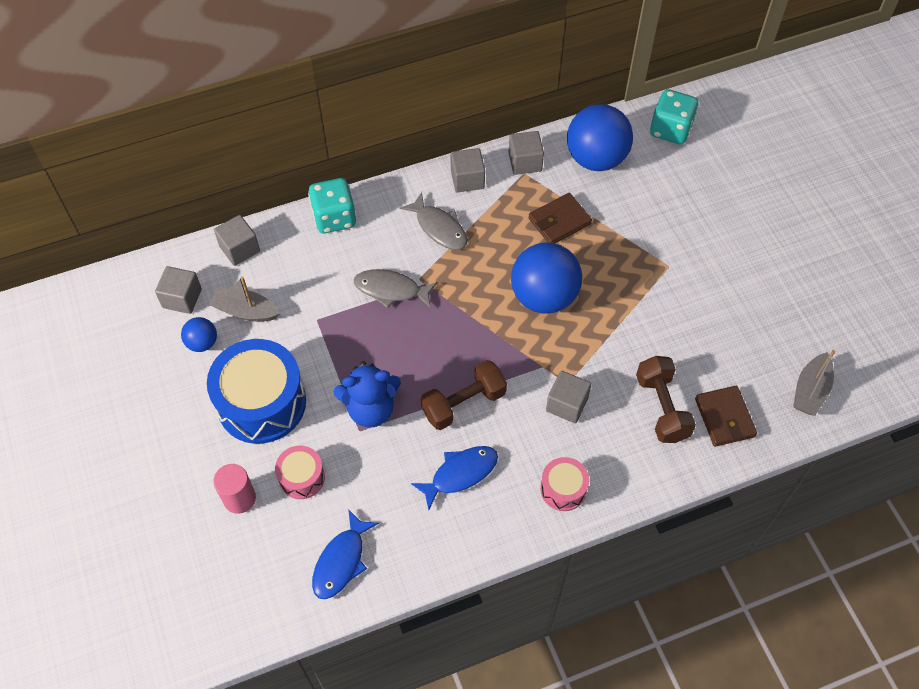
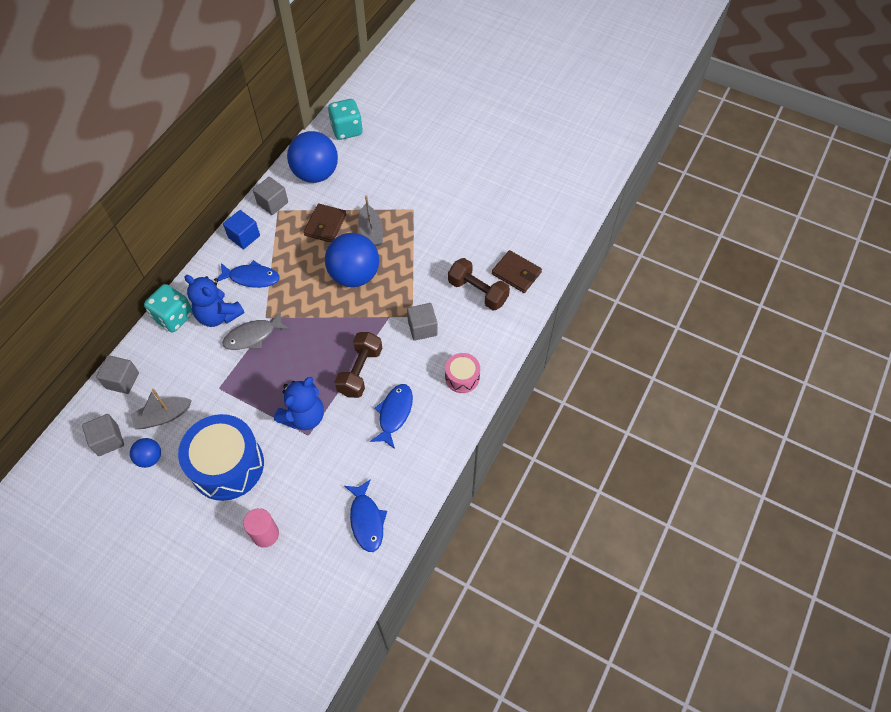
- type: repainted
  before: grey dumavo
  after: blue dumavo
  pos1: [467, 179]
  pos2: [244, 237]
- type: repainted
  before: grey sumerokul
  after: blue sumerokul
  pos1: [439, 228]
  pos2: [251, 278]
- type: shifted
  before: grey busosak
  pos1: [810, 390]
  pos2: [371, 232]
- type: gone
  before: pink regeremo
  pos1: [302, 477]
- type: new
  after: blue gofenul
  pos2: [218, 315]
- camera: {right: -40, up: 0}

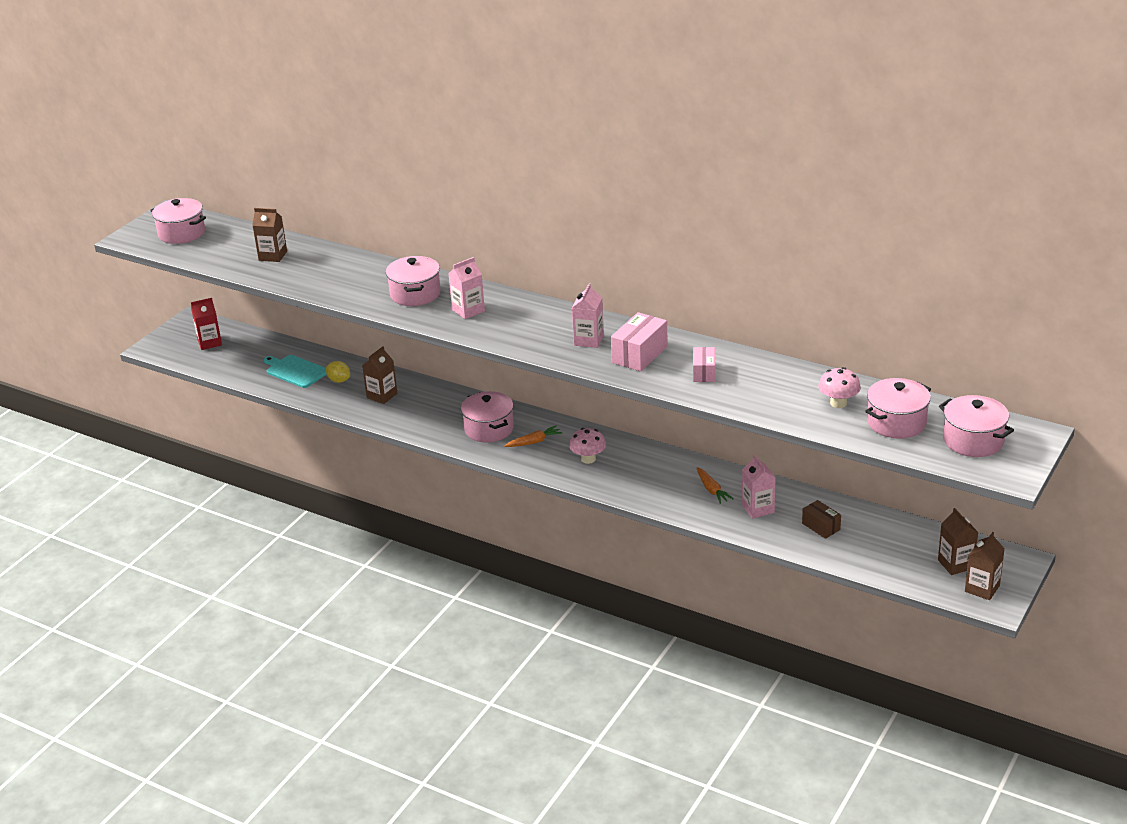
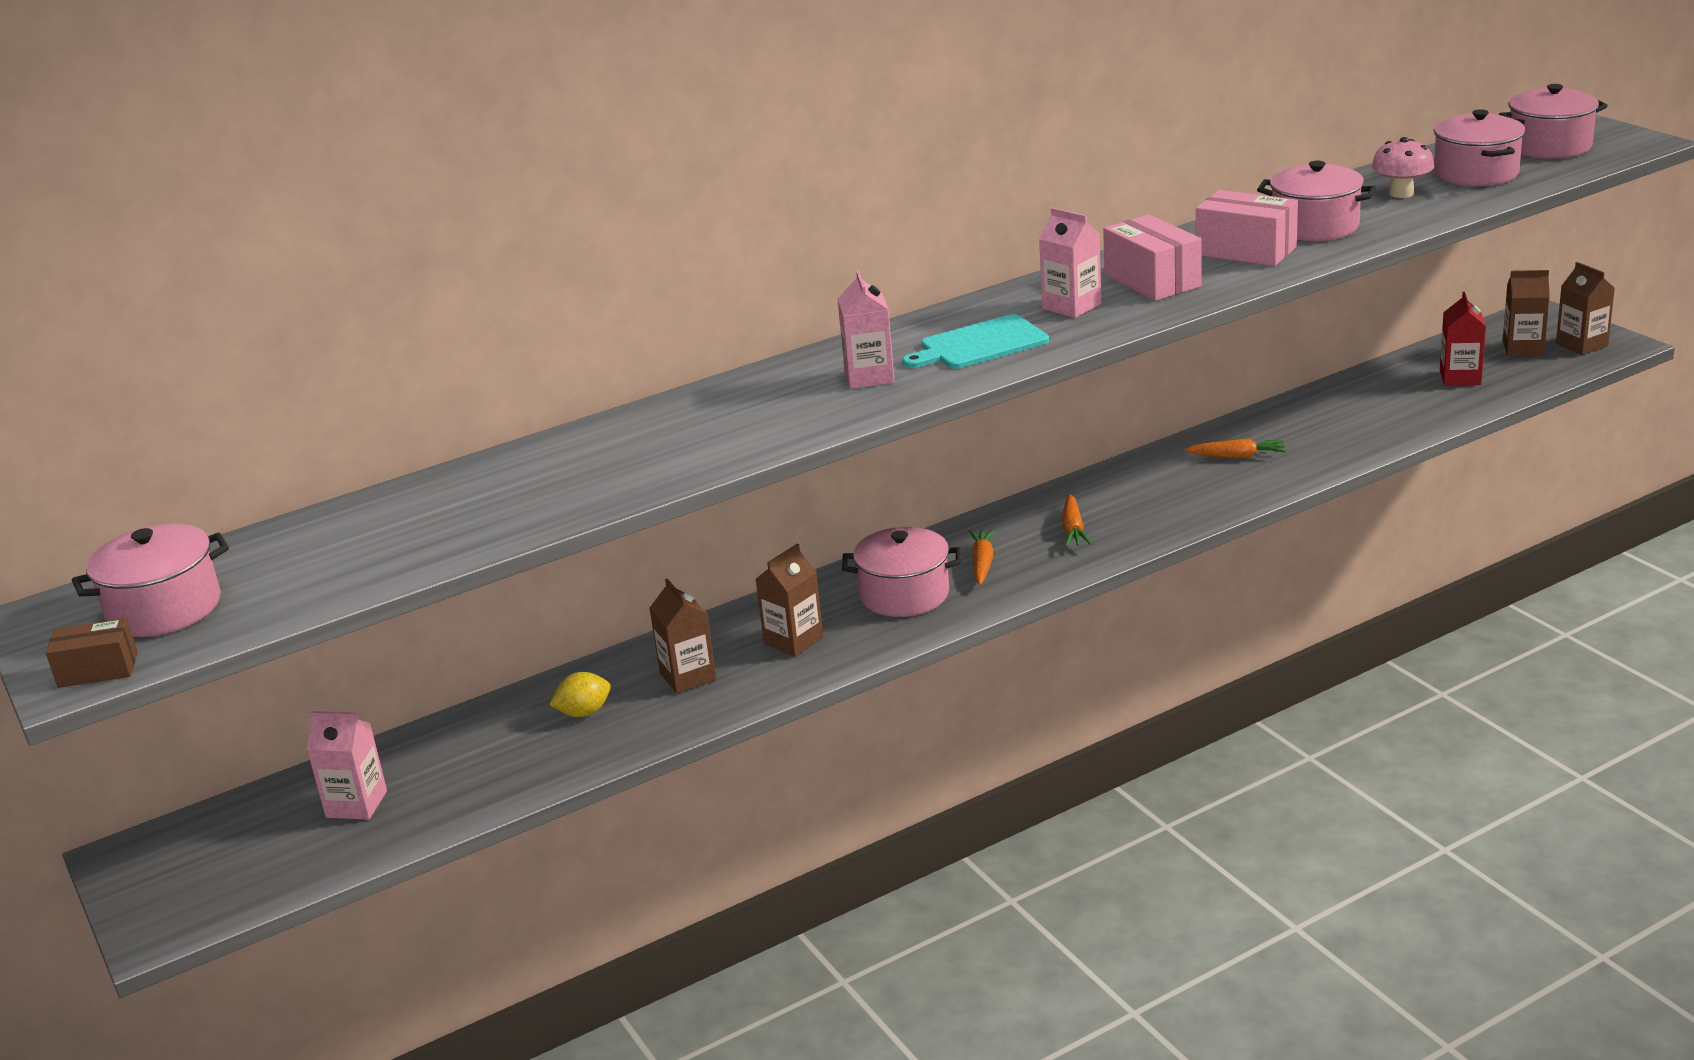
- type: shifted
  before: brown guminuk
  pos1: [273, 256]
  pos2: [793, 640]
- type: shifted
  before: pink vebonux
  pos1: [415, 294]
  pos2: [1315, 227]
- type: shifted
  before: red guminuk
  pos1: [209, 342]
  pos2: [1460, 377]
- type: scaled
  before: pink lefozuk
  pos1: [704, 372]
  pos2: [1246, 251]
  scale: 1.61
- type: shifted
  before: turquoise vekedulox
  pos1: [295, 371]
  pos2: [979, 344]
- type: swapped
  before: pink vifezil
  after: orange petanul
  pos1: [588, 459]
  pos2: [1073, 529]
- type: shifted
  before: pink guminuk
  pos1: [758, 509]
  pos2: [356, 804]
- type: shifted
  before: brown lefozuk
  pos1: [821, 526]
  pos2: [98, 670]
- camera: {right: -60, up: -5}

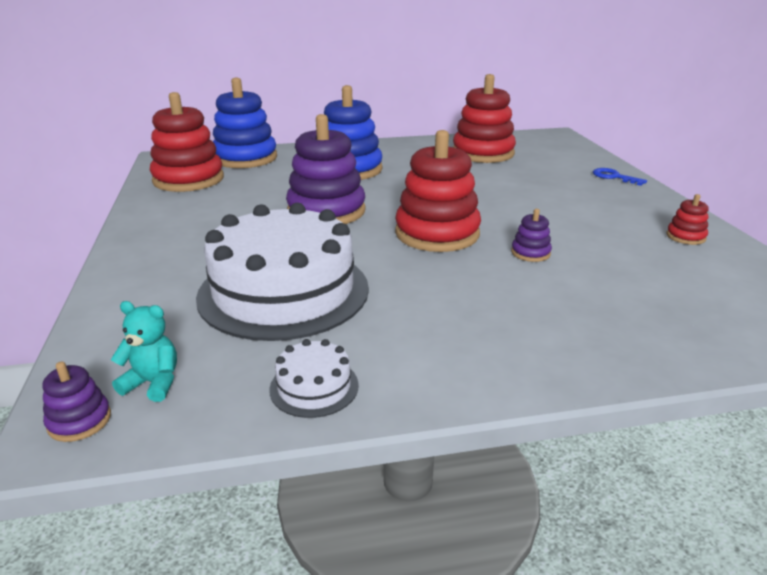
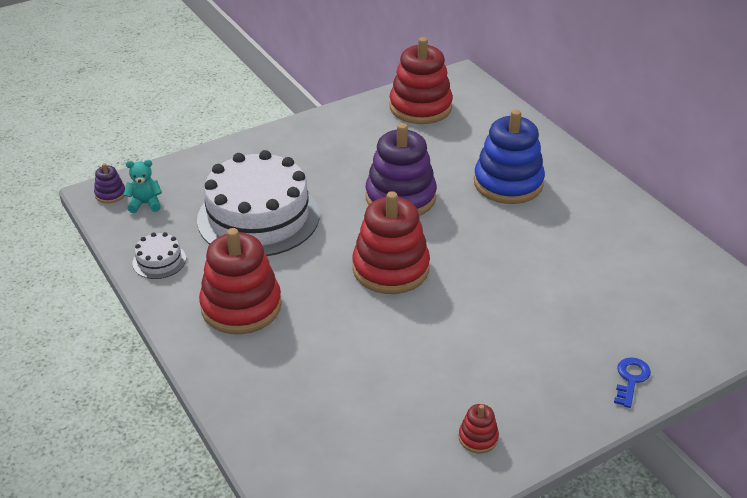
- type: shifted
  before: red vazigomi
  pos1: [483, 153]
  pos2: [241, 306]
- type: gone
  before: blue vazigomi
  pos1: [245, 158]
- type: gone
  before: purple vazigomi
  pos1: [530, 253]
- type: rotated
  before: turquoise gofenul
  pos1: [153, 383]
  pos2: [145, 204]
  turn: -90
- camera: {right: 70, up: 10}

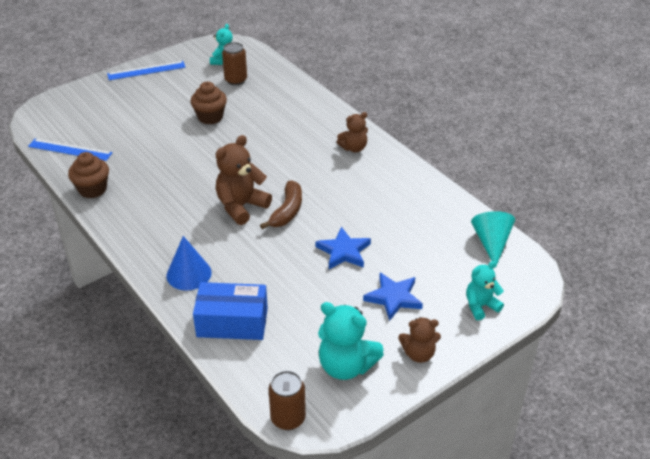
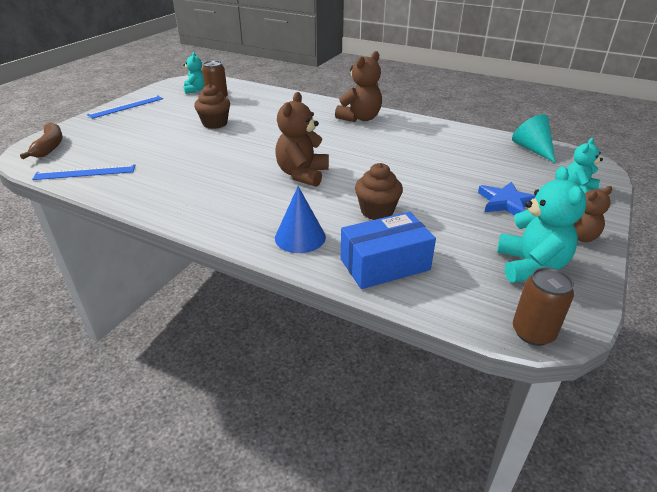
- type: scaled
  before: brown gofenul
  pos1: [354, 148]
  pos2: [360, 118]
  scale: 1.61
- type: shifted
  before: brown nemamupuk
  pos1: [92, 189]
  pos2: [377, 211]
- type: shifted
  before: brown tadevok
  pos1: [287, 211]
  pos2: [50, 147]
- type: gone
  before: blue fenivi
  pos1: [343, 251]
- type: rotated
  before: turquoise gofenul
  pos1: [346, 366]
  pos2: [530, 266]
  turn: -90
- camera: {right: -25, up: -5}

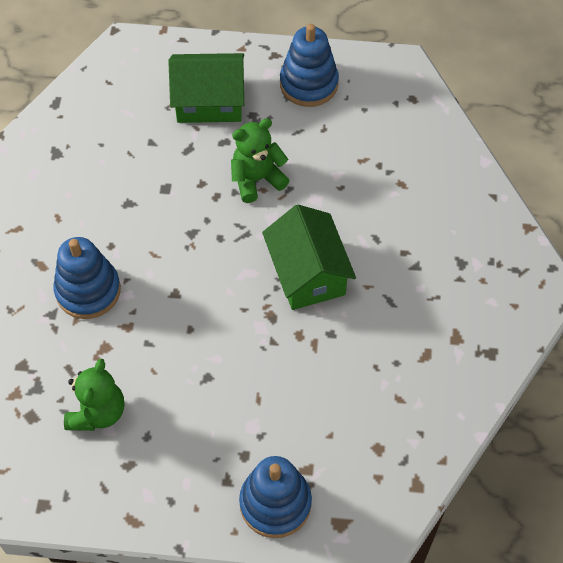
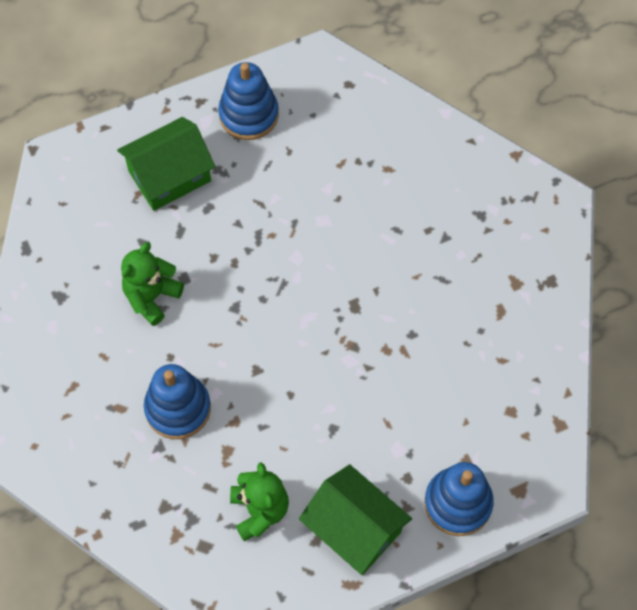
- type: shifted
  before: green gofenul
  pos1: [257, 179]
  pos2: [152, 297]
- type: shifted
  before: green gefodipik
  pos1: [307, 273]
  pos2: [354, 529]
- camera: {right: -30, up: 5}

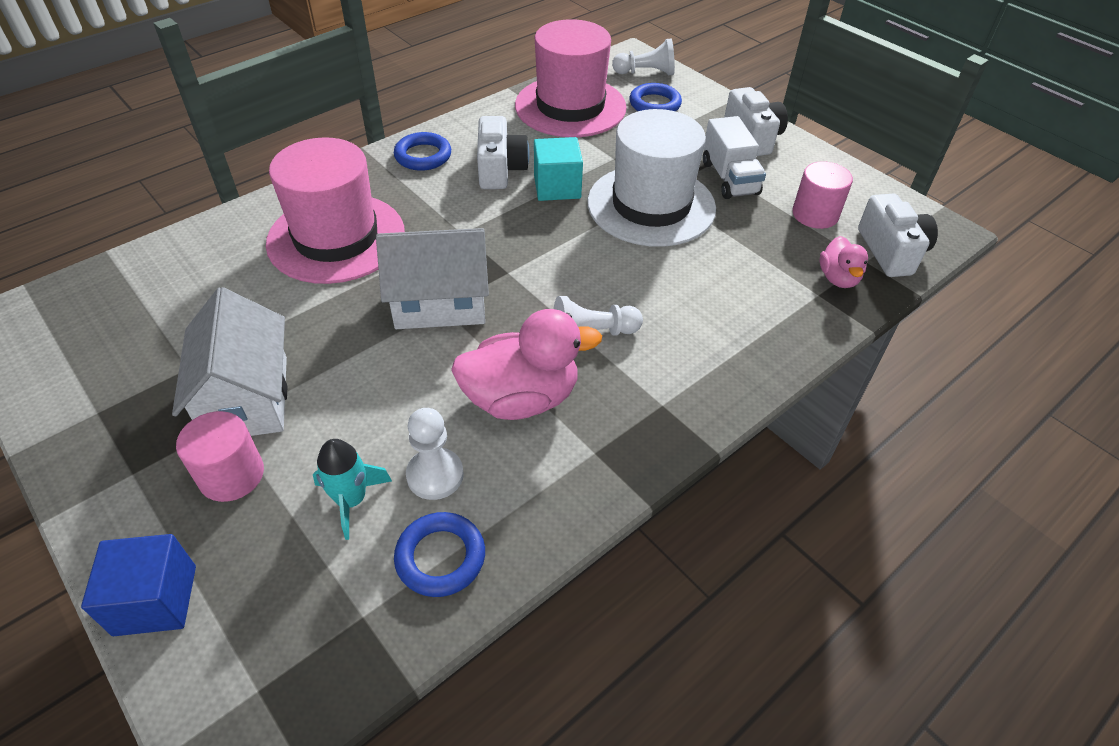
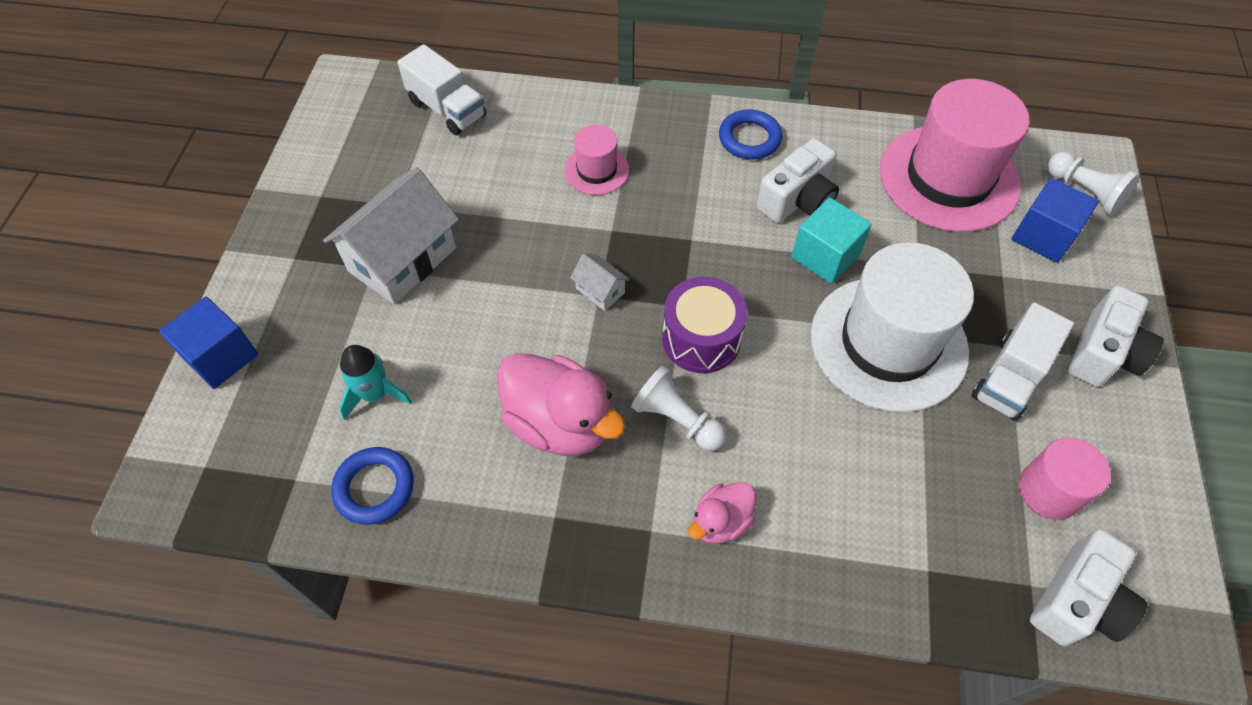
- type: swapped
  before: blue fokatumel
  after: blue dumavo
  pos1: [654, 104]
  pos2: [1043, 236]
- type: scaled
  before: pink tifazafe
  pos1: [336, 238]
  pos2: [596, 170]
  scale: 0.47
- type: scaled
  before: white gefodipik
  pos1: [440, 303]
  pos2: [600, 290]
  scale: 0.44
- type: shifted
  before: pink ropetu
  pos1: [838, 278]
  pos2: [720, 522]
- type: gone
  before: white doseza
  pos1: [435, 475]
- type: gone
  before: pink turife
  pos1: [231, 475]
- type: new
  after: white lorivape
  pos2: [447, 109]
- type: new
  after: purple regeremo
  pos2: [701, 339]
- camera: {right: 50, up: 10}

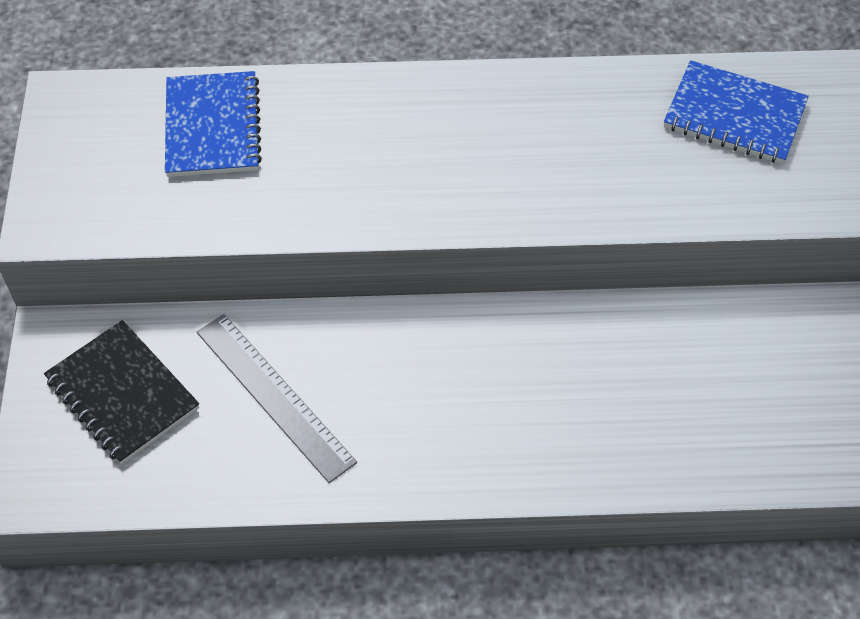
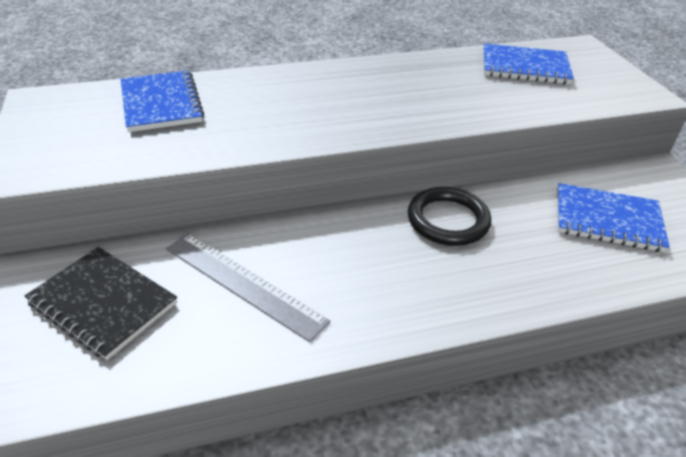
- type: new
  after: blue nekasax
  pos2: [607, 220]
- type: new
  after: black fokatumel
  pos2: [448, 220]
- camera: {right: -15, up: -15}

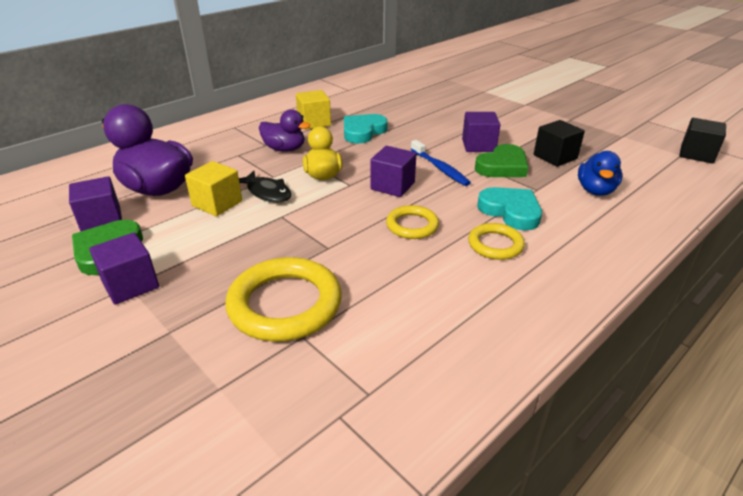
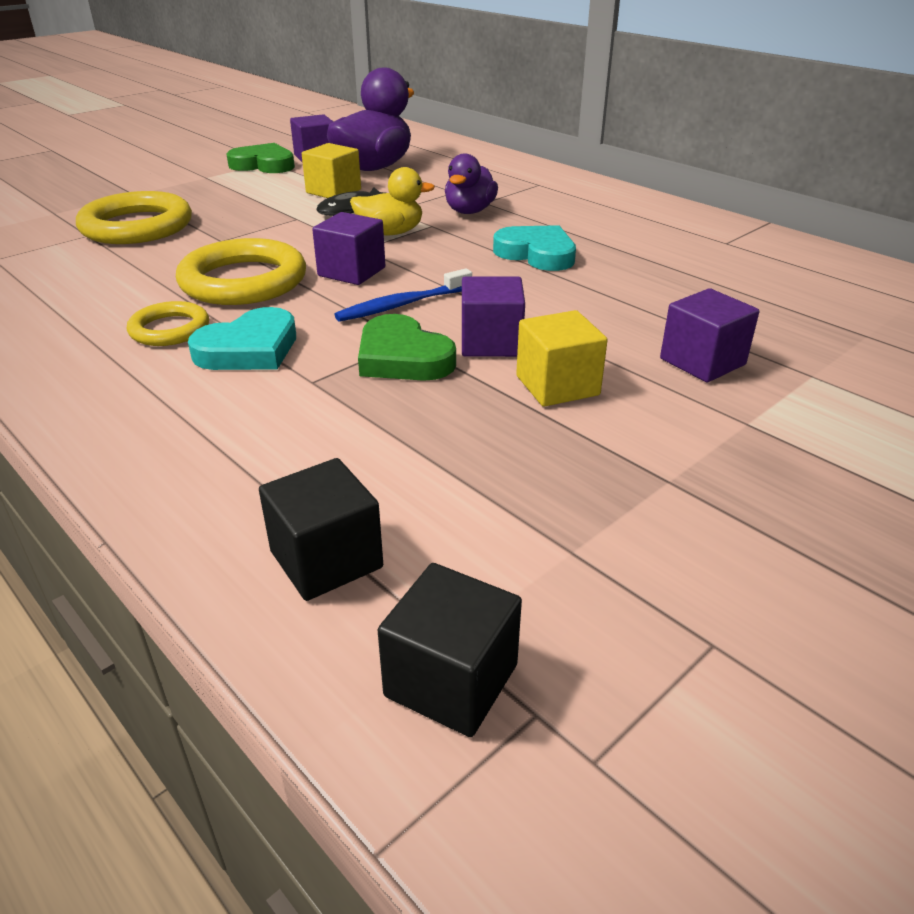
- type: shifted
  before: yellow dumavo
  pos1: [314, 122]
  pos2: [557, 385]
- type: shifted
  before: black dumavo
  pos1: [555, 157]
  pos2: [326, 559]
- type: gone
  before: blue ropetu
  pos1: [595, 190]
- type: scaled
  before: yellow fokatumel
  pos1: [412, 225]
  pos2: [243, 281]
  scale: 1.79
- type: shifted
  before: purple dumavo
  pos1: [130, 285]
  pos2: [702, 362]
- camera: {right: 90, up: 0}

